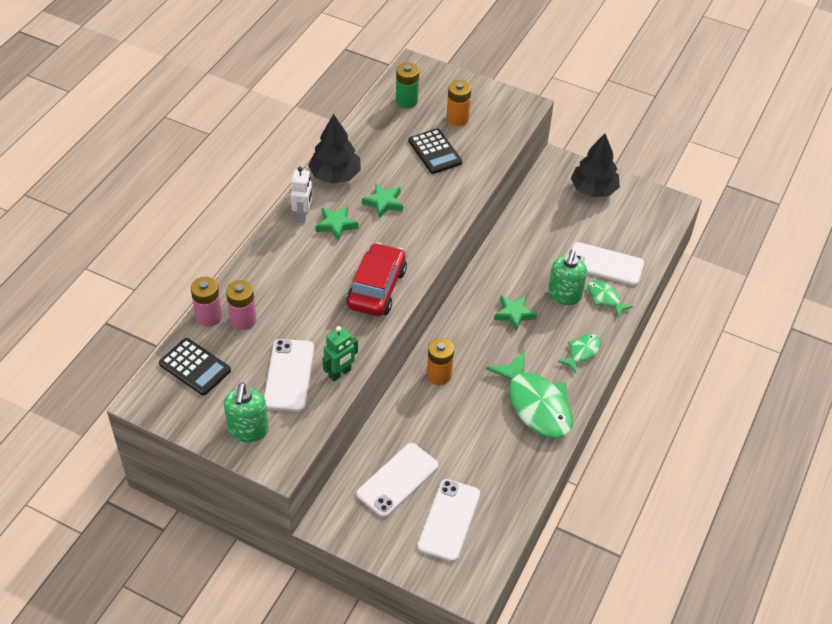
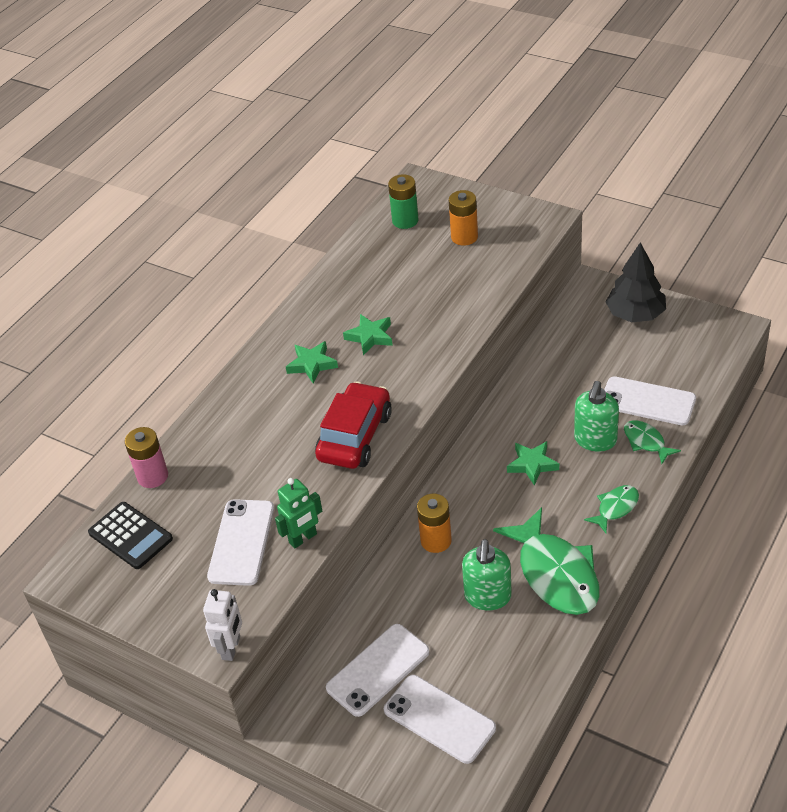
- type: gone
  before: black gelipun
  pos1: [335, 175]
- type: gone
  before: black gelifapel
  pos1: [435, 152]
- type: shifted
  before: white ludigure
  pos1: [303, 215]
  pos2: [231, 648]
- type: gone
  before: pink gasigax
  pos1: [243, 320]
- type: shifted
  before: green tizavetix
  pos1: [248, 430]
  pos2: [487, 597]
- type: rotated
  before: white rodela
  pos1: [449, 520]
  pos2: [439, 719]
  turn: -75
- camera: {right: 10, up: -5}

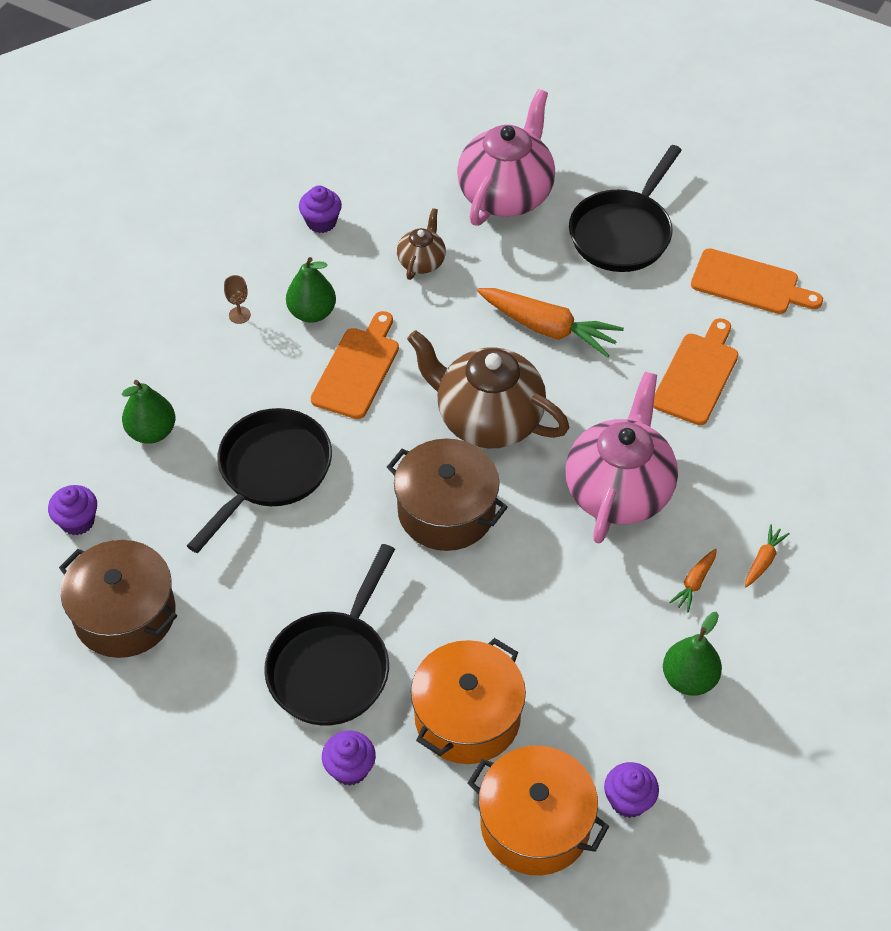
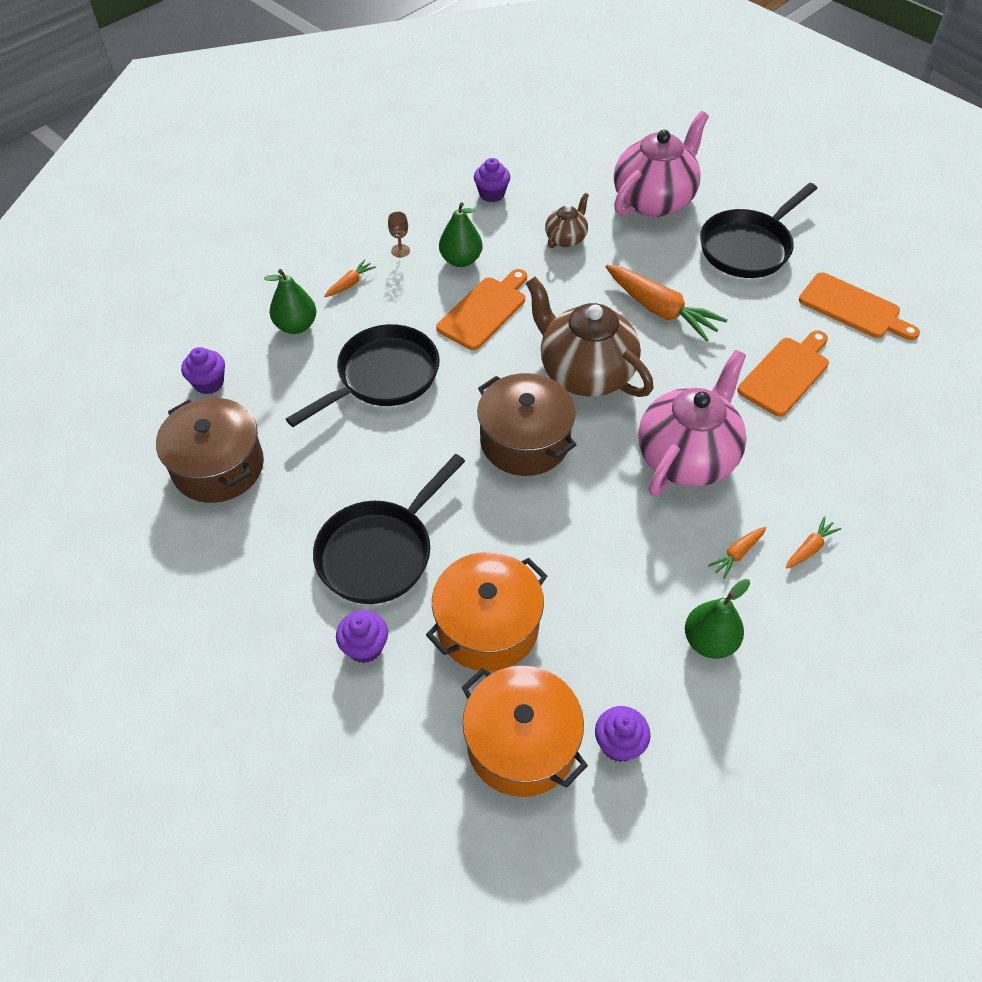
- type: new
  after: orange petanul
  pos2: [350, 283]
- camera: {right: 15, up: 0}

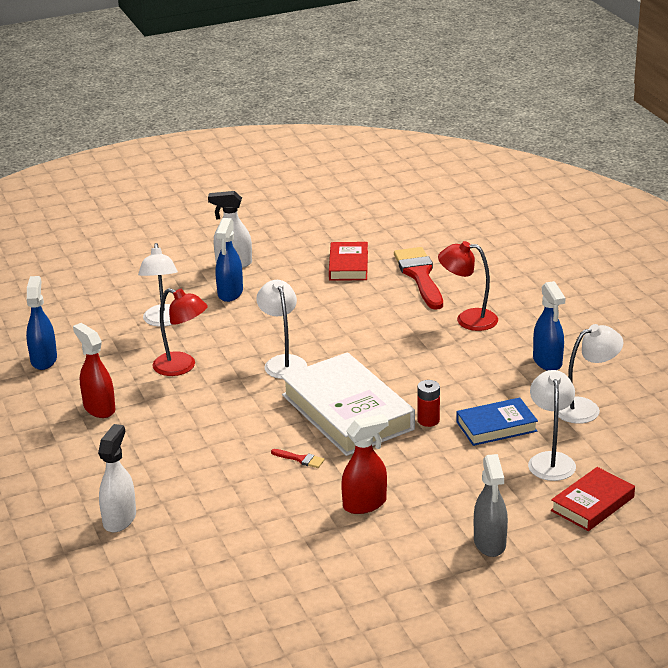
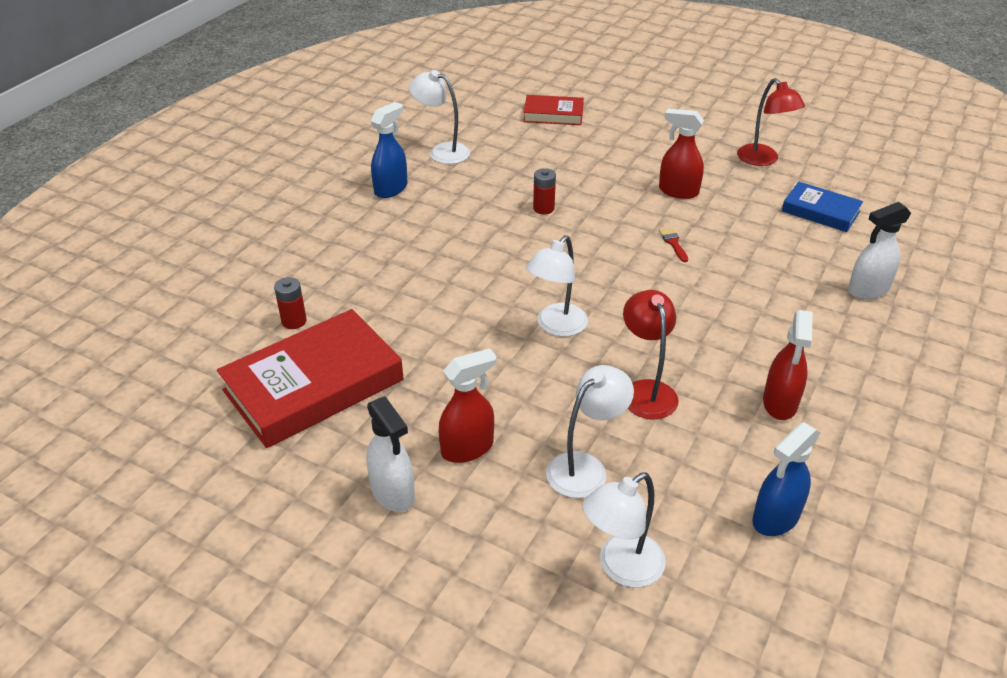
- type: repainted
  before: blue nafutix
  after: red nafutix
  pos1: [230, 293]
  pos2: [468, 448]
- type: shifted
  before: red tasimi
  pos1: [468, 319]
  pos2: [763, 160]
- type: scaled
  before: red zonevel
  pos1: [348, 265]
  pos2: [313, 385]
  scale: 1.84
- type: swapped
  before: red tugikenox
  after: red gasigax
  pos1: [419, 276]
  pos2: [294, 321]
- type: gone
  before: white zonevel
  pos1: [347, 412]
- type: shifted
  before: white tasimi
  pos1: [550, 460]
  pos2: [621, 568]
- type: shifted
  before: blue zonevel
  pos1: [496, 426]
  pos2: [820, 211]
- type: gone
  before: grey nafutix
  pos1: [490, 543]
- camera: {right: -130, up: 10}

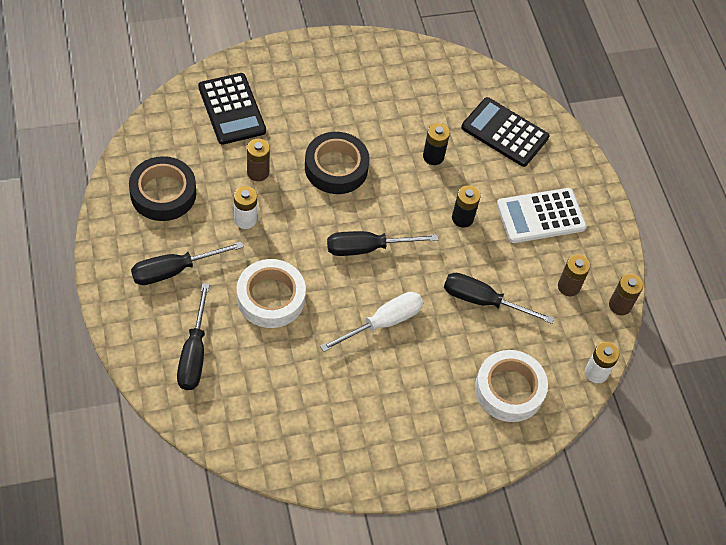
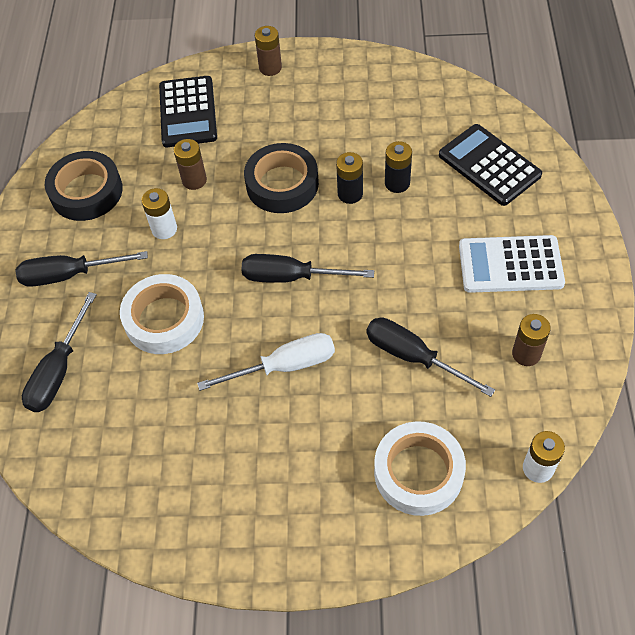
- type: shifted
  before: black gasigax
  pos1: [462, 218]
  pos2: [350, 194]
- type: shifted
  before: brown gasigax
  pos1: [620, 305]
  pos2: [270, 68]
- camera: {right: 25, up: 0}

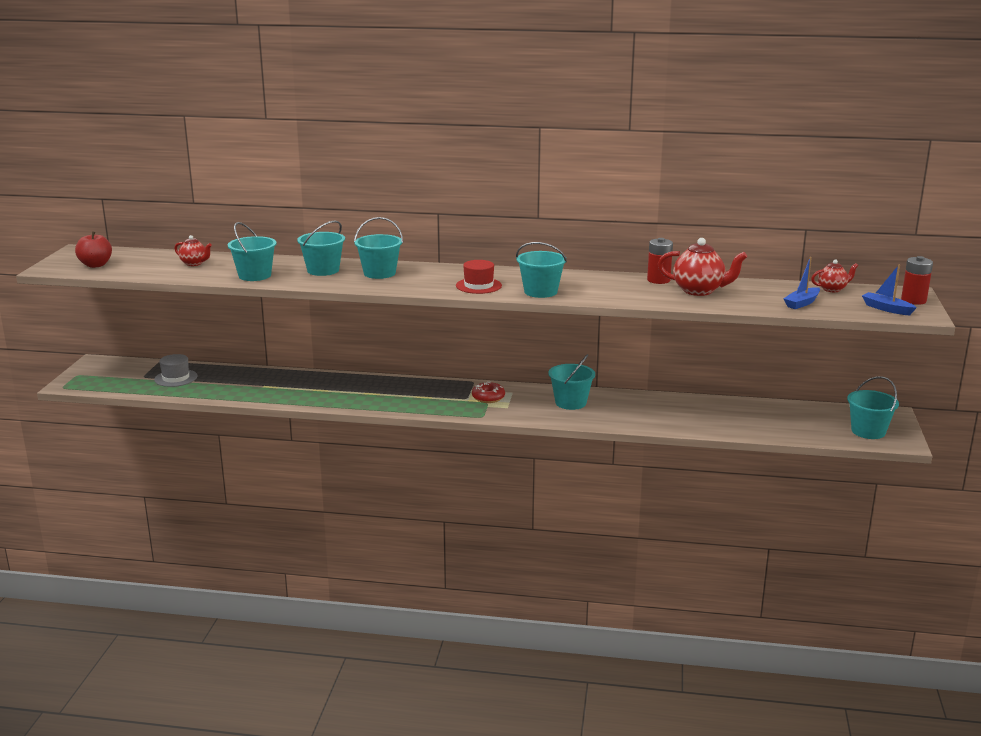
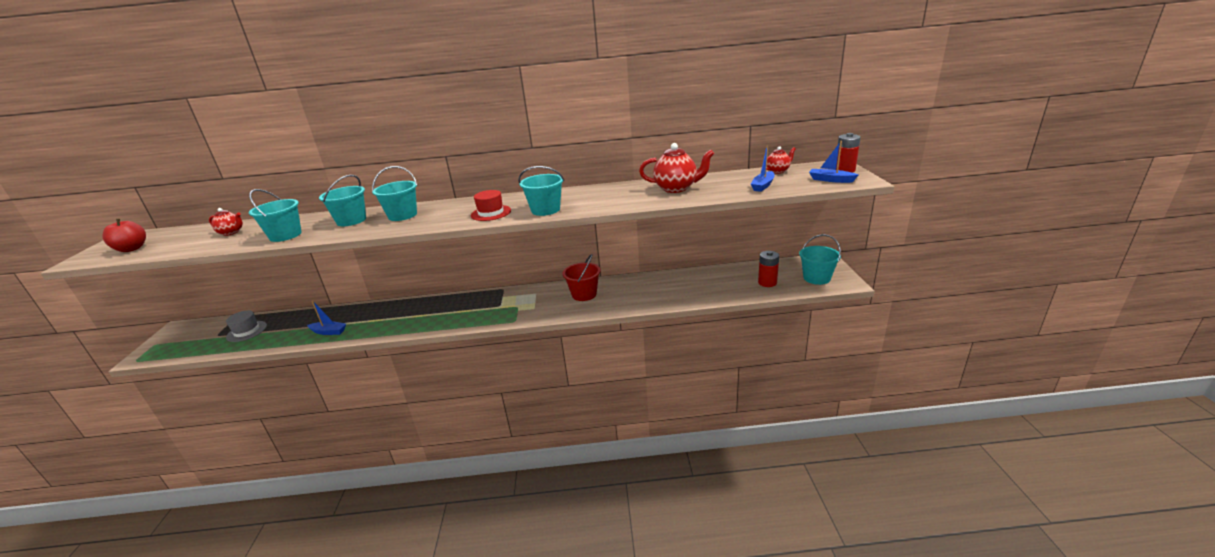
- type: shifted
  before: red gasigax
  pos1: [658, 280]
  pos2: [767, 282]
- type: repainted
  before: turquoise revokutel
  after: red revokutel
  pos1: [570, 403]
  pos2: [584, 294]
- type: gone
  before: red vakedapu
  pos1: [488, 398]
- type: new
  after: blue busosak
  pos2: [329, 332]
- camera: {right: -10, up: 5}

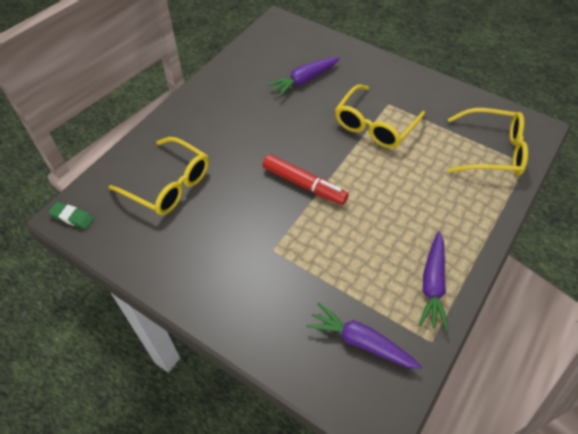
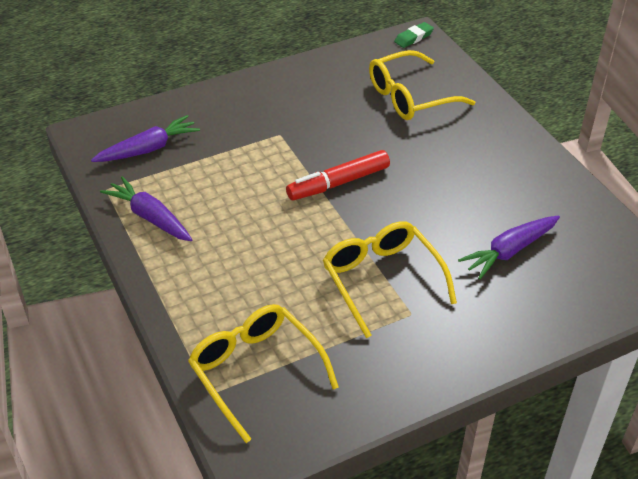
- type: rotated
  before: purple petanul
  pos1: [304, 80]
  pos2: [509, 251]
  turn: -120
- type: rotated
  before: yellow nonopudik
  pos1: [492, 151]
  pos2: [256, 371]
  turn: 105
- camera: {right: 120, up: -10}

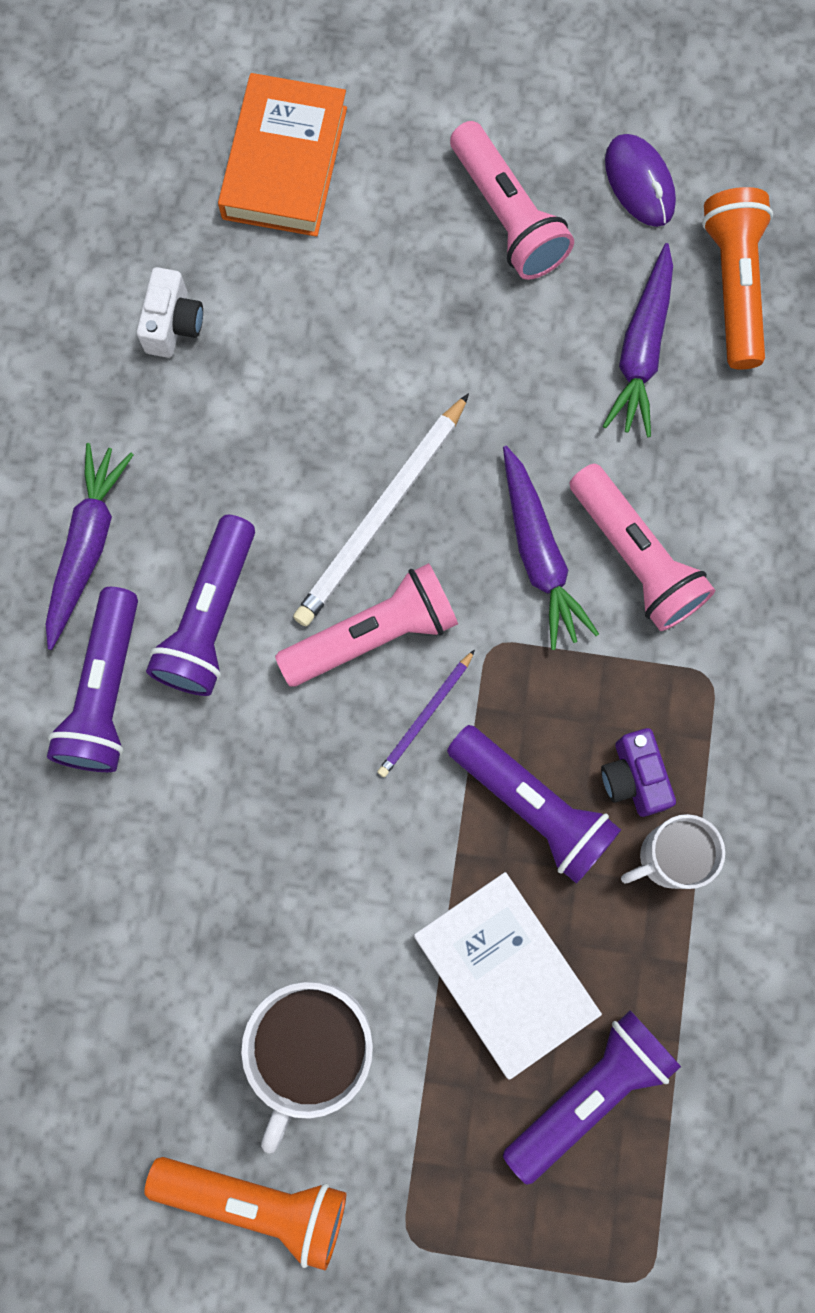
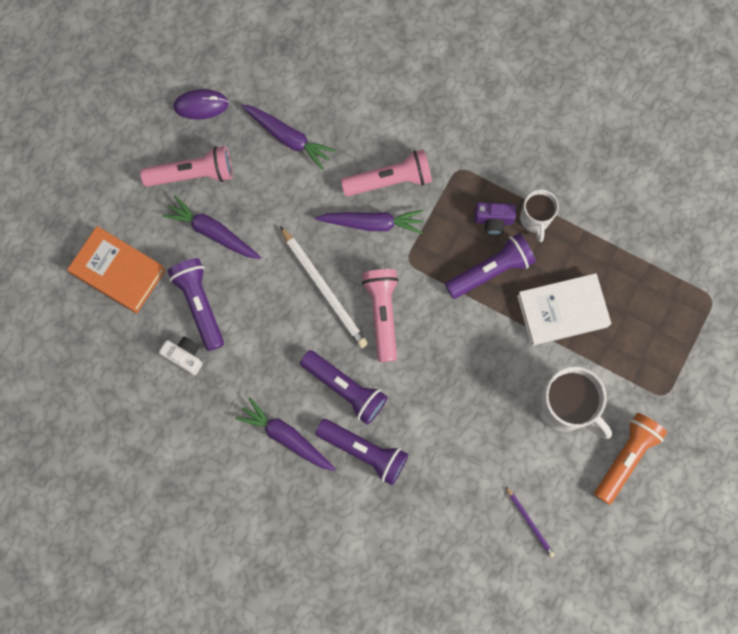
- type: gone
  before: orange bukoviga
  pos1: [733, 286]
- type: shifted
  before: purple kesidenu
  pos1: [425, 716]
  pos2: [530, 522]
- type: shifted
  before: purple bukoviga
  pos1: [589, 1092]
  pos2: [200, 304]
- type: new
  after: purple petanul
  pos2: [213, 232]
- camera: {right: -70, up: 0}

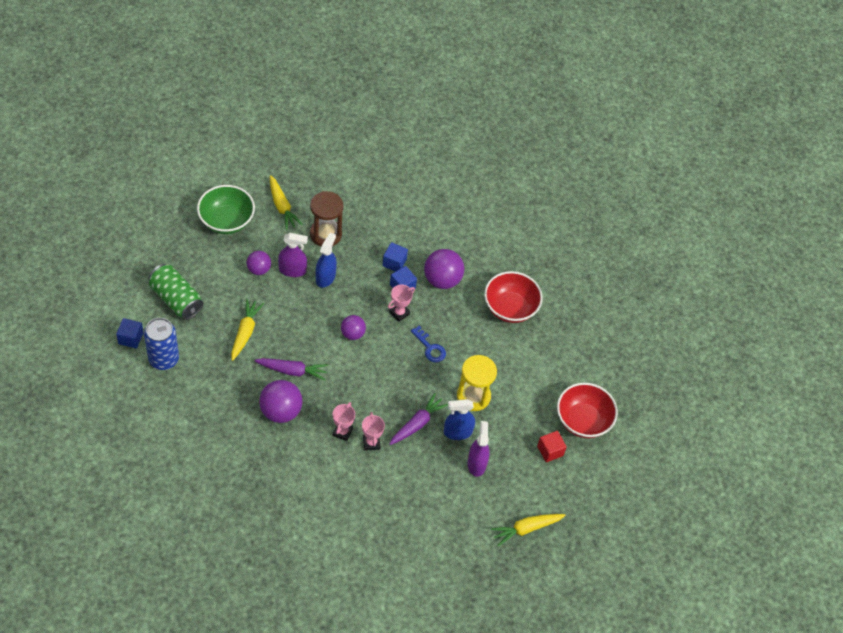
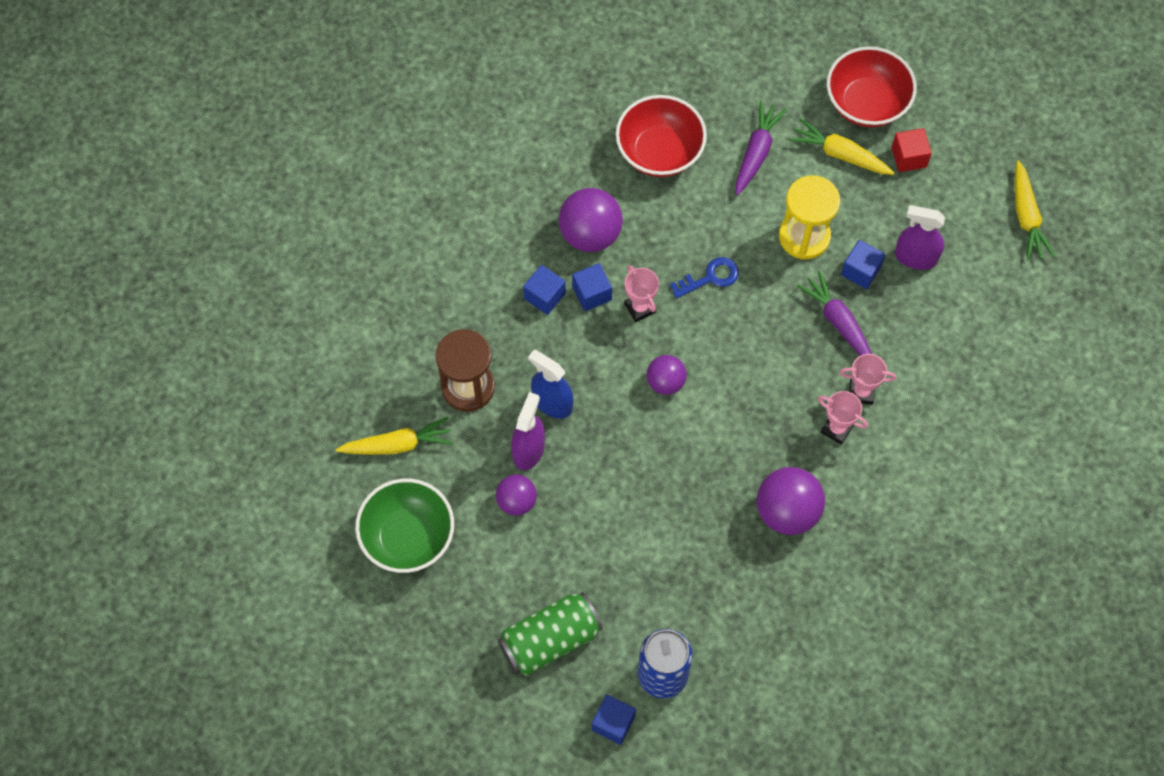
- type: shifted
  before: yellow petanul
  pos1: [245, 332]
  pos2: [840, 154]
- type: shifted
  before: purple petanul
  pos1: [292, 371]
  pos2: [756, 152]
- type: swapped
  before: blue nafutix
  after: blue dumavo
  pos1: [457, 432]
  pos2: [861, 271]
- camera: {right: -70, up: 10}

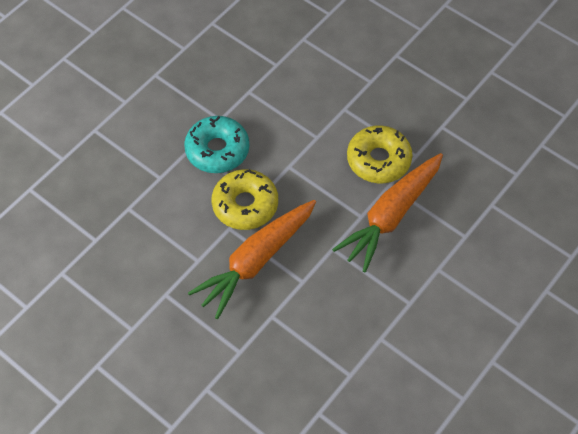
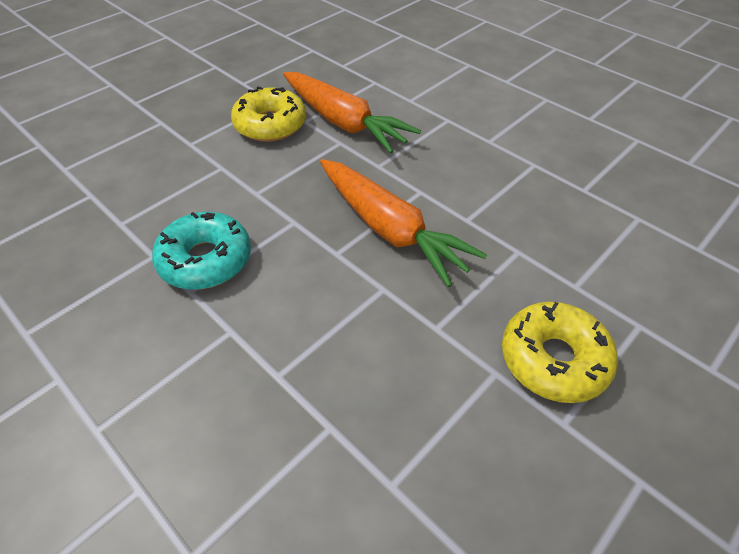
- type: shifted
  before: yellow vakedapu
  pos1: [245, 205]
  pos2: [553, 359]
- camera: {right: -85, up: -10}

